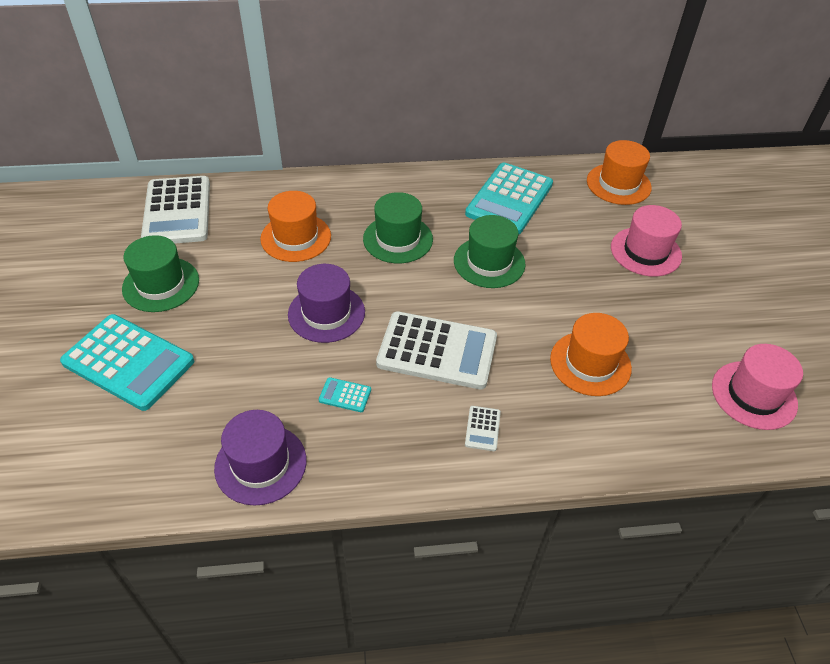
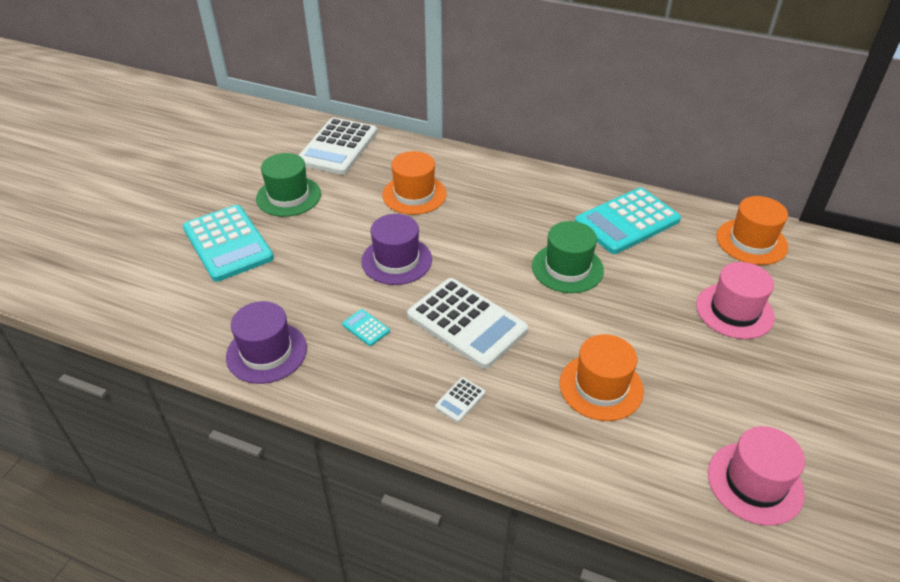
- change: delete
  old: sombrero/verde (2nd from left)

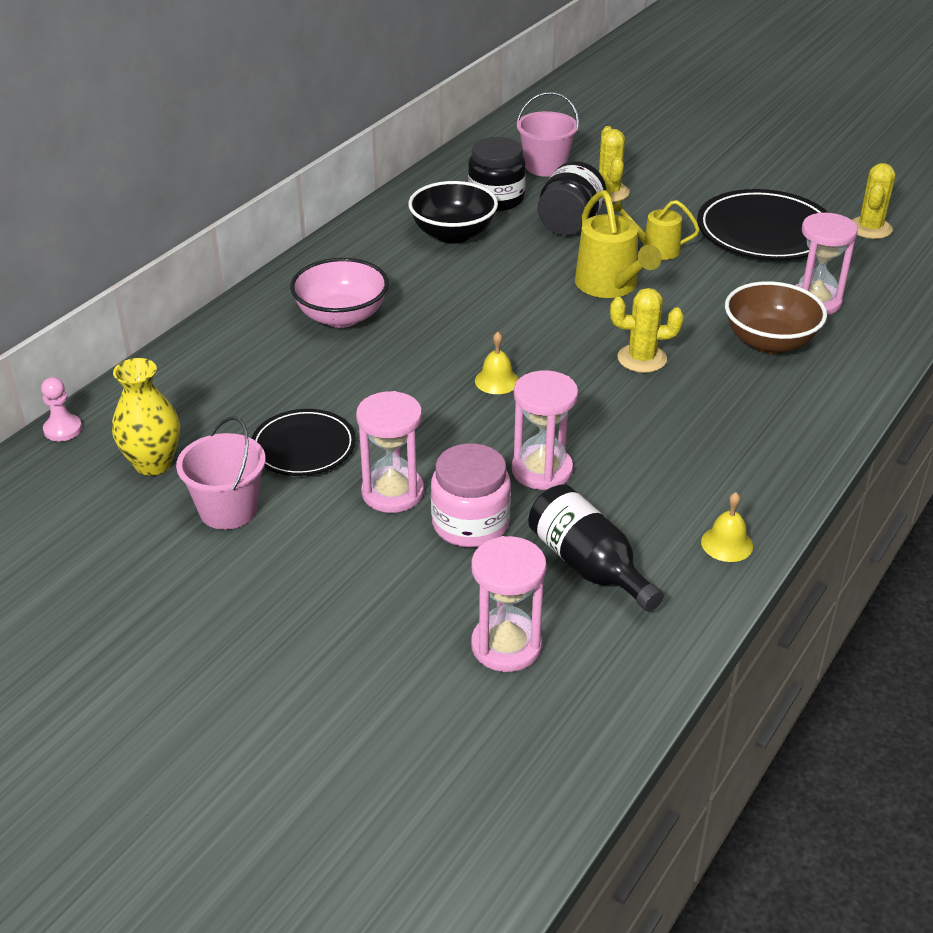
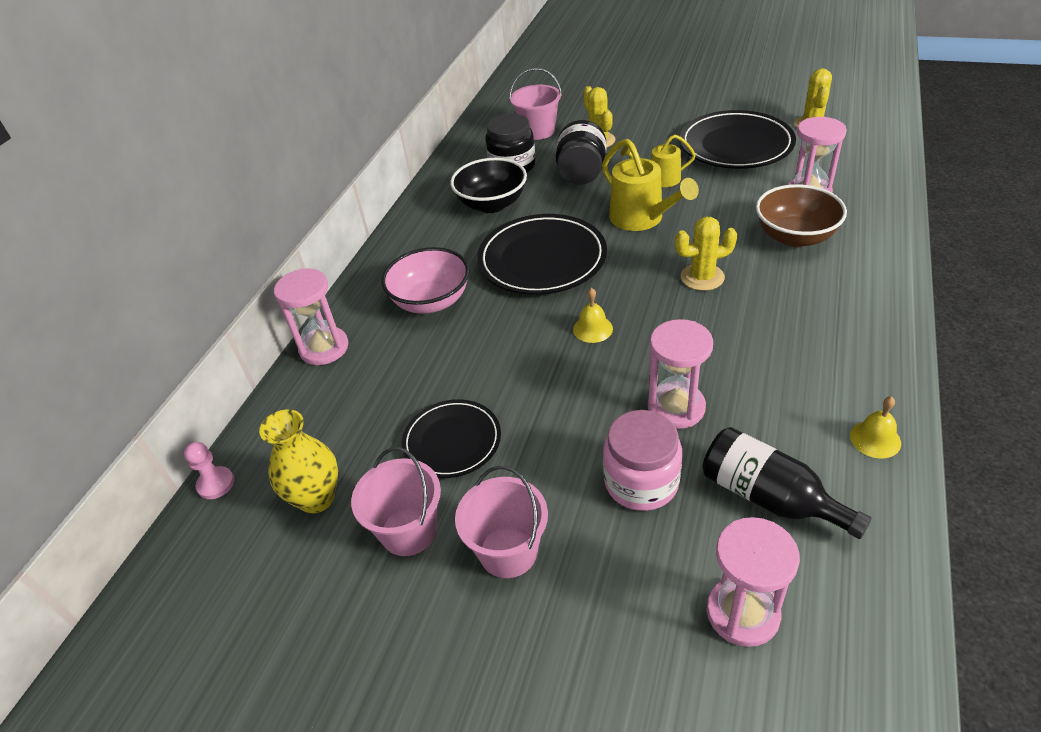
- change: move
  old: reloj de arena/rosa (1st from left)
- change: insert
  new: plato/negro (2nd from left)
- change: insert
  new: balde/rosa (2nd from left)

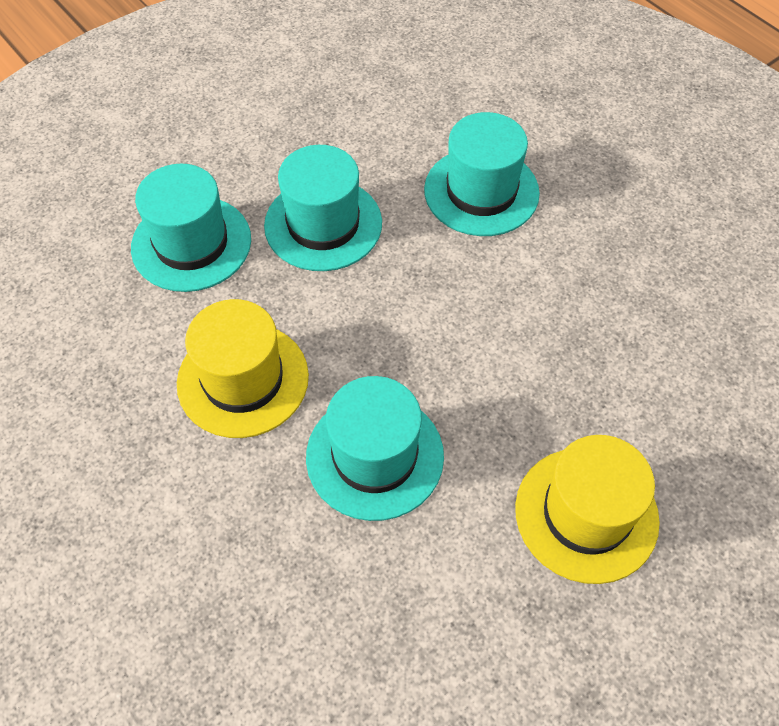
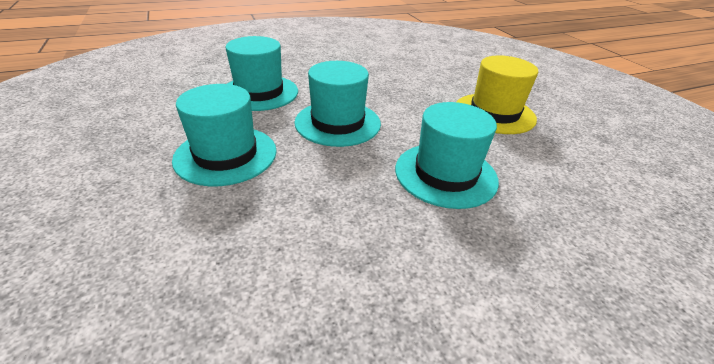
- change: move
  old: sombrero/turquesa (1st from left in the first image)
  new: sombrero/turquesa (3rd from left)
- change: delete
  old: sombrero/amarillo (1st from left)

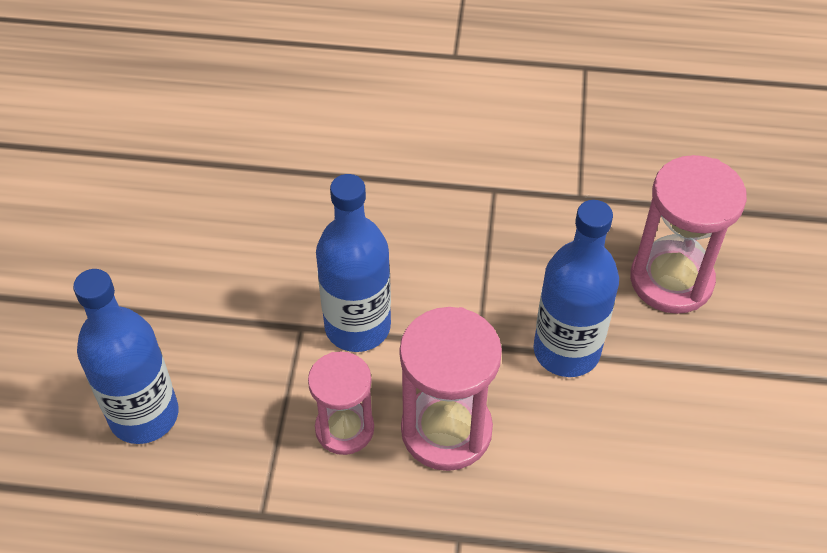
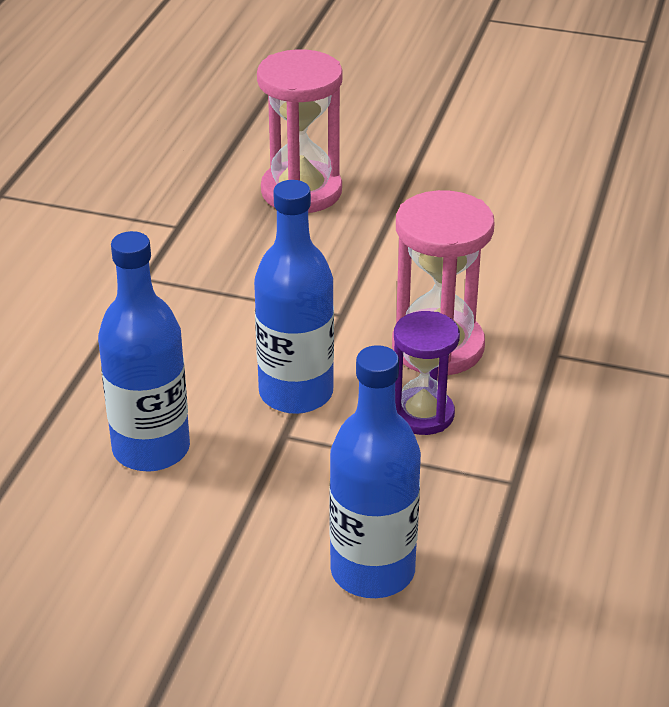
- change: move
  old: botella/azul (3rd from left in the first image)
  new: botella/azul (1st from left)
- change: recolor
  old: reloj de arena/rosa (1st from left)
  new: reloj de arena/morado

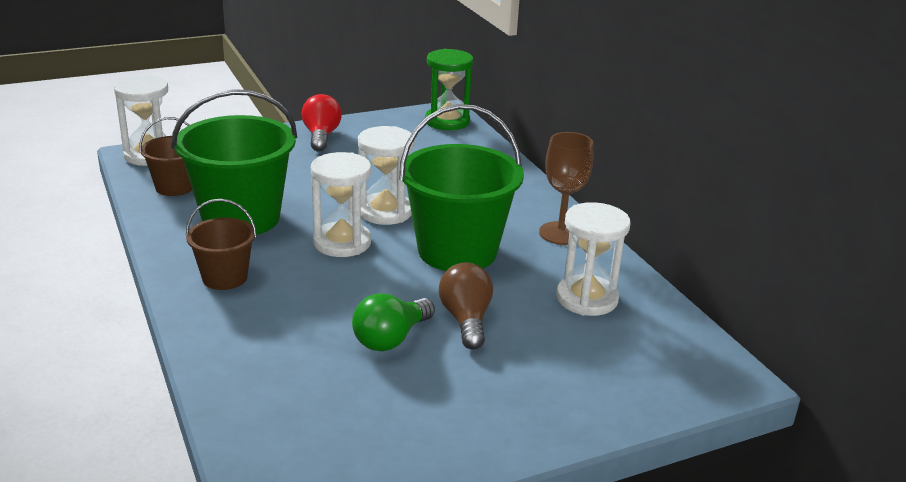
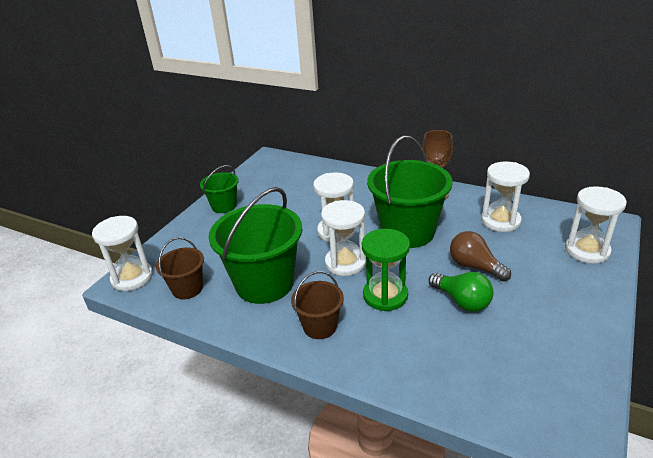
- change: move
  old: reloj de arena/verde
- change: replace
  old: bombilla/rojo
  new: balde/verde (1st from left)
- change: rotate
  old: bombilla/verde
  degrees: -45
- change: insert
  new: reloj de arena/blanco (5th from left)

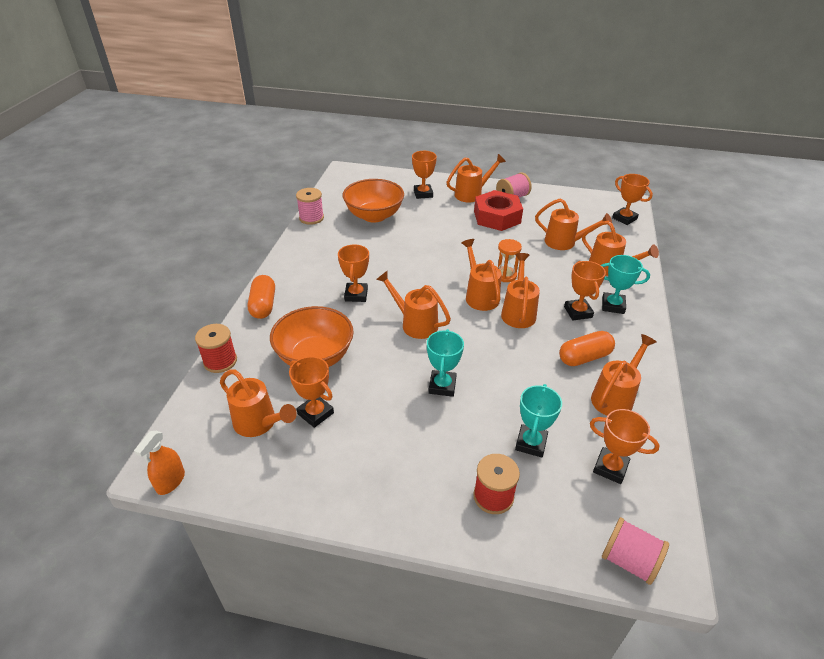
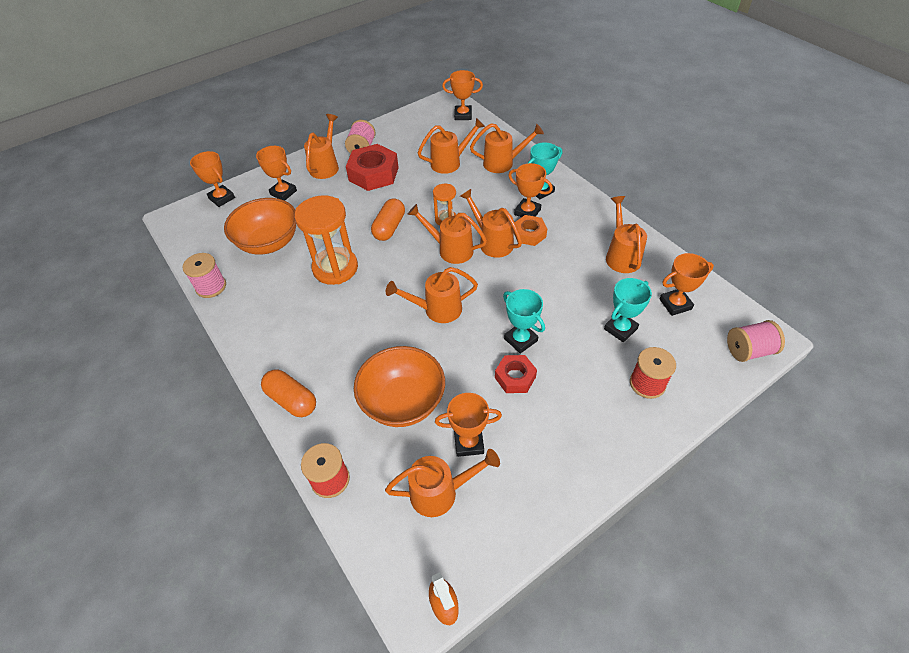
- change: move
  old: trofeo/naranja (2nd from left in the first image)
  new: trofeo/naranja (1st from left)
- change: move
  old: cápsula/naranja (2nd from left)
- change: rotate
  old: trofeo/turquesa (2nd from left in the first image)
  degrees: 75
- change: insert
  new: reloj de arena/naranja (1st from left)
- change: insert
  new: tuerca/naranja
- change: insert
  new: tuerca/rojo (2nd from left)

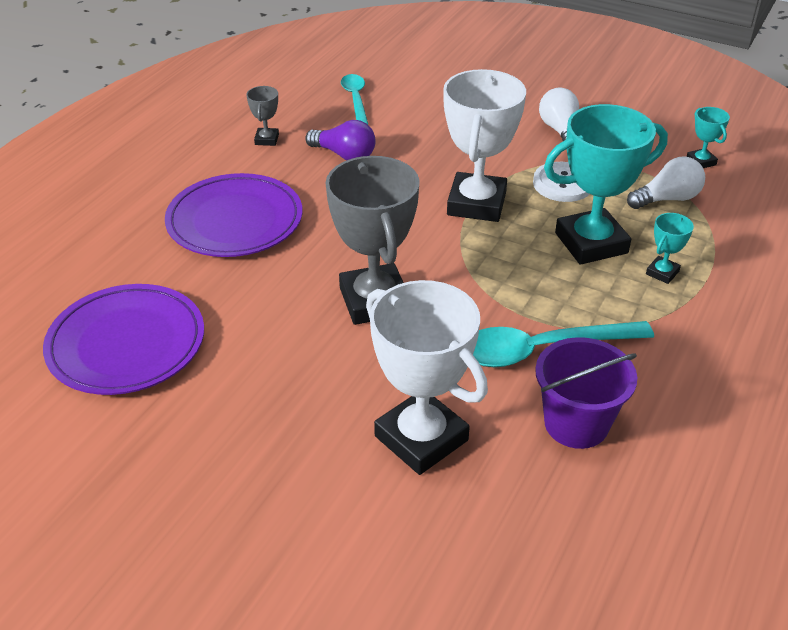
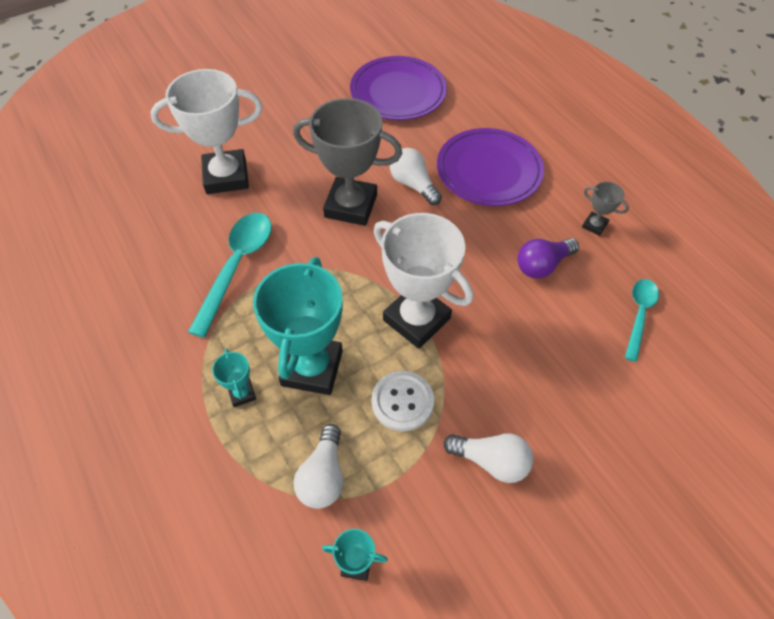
- change: rotate
  old: cuchara/turquesa (1st from left in the first image)
  degrees: -90
- change: delete
  old: balde/morado
- change: insert
  new: bombilla/blanco (2nd from left)

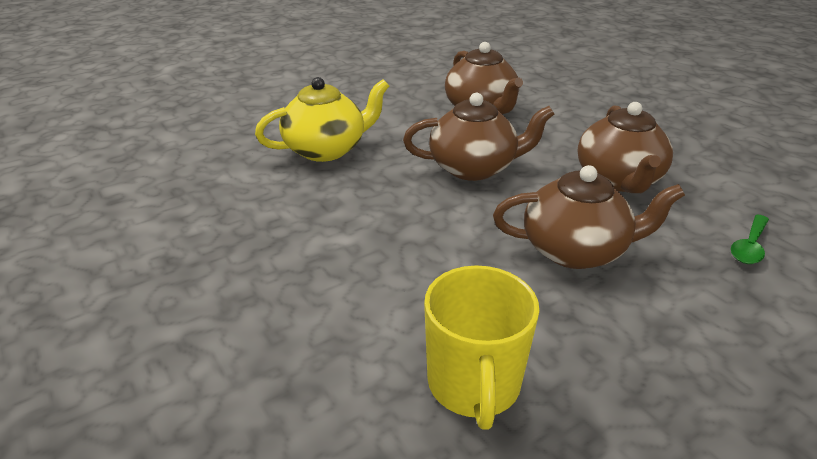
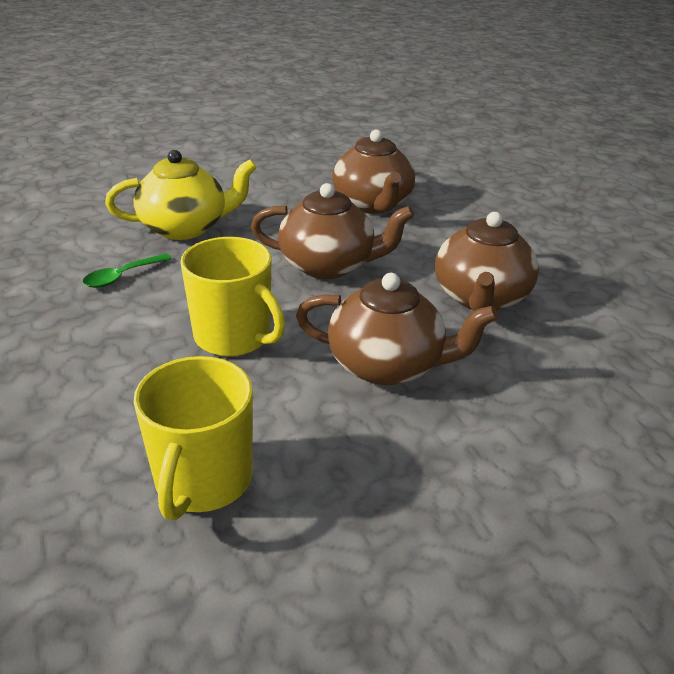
- change: move
  old: cuchara/verde
- change: insert
  new: taza/amarillo (2nd from left)

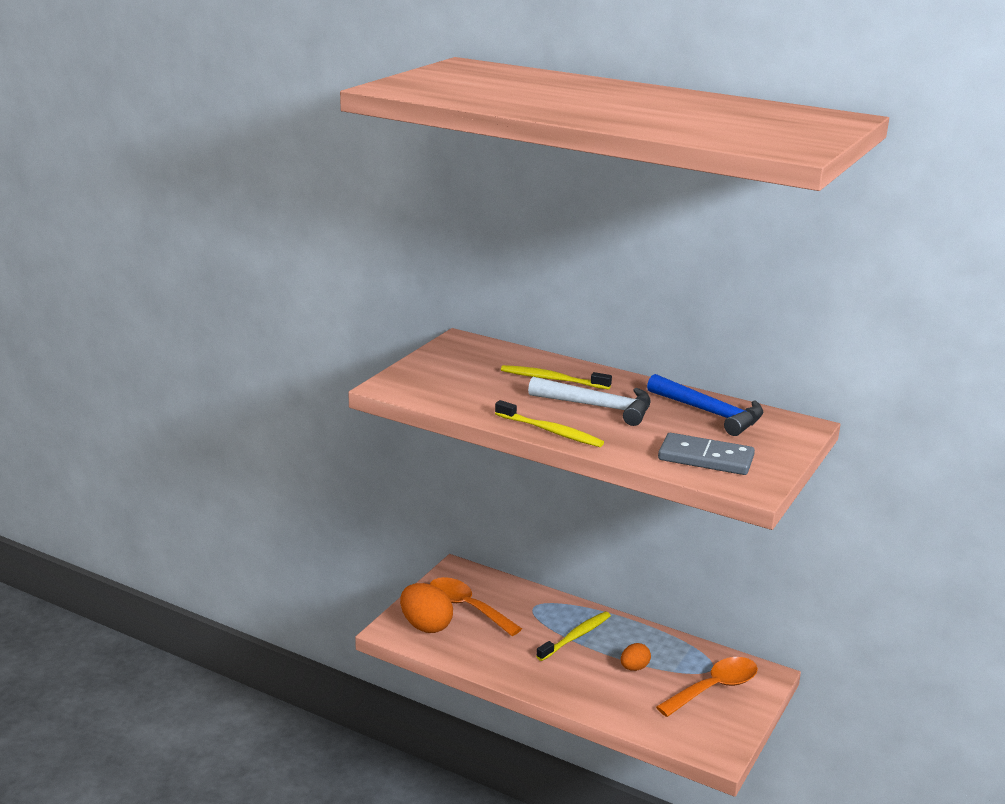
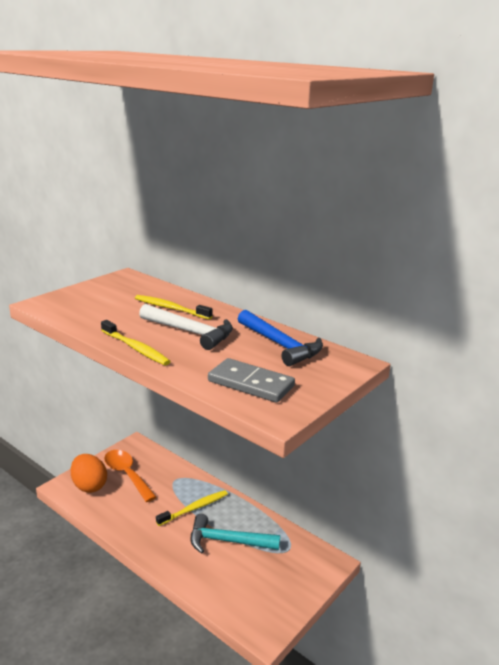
- change: replace
  old: huevo/naranja (2nd from left)
  new: martillo/turquesa
- change: delete
  old: cuchara/naranja (2nd from left)

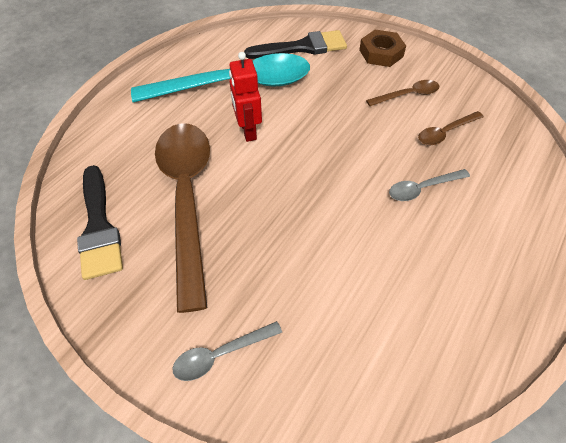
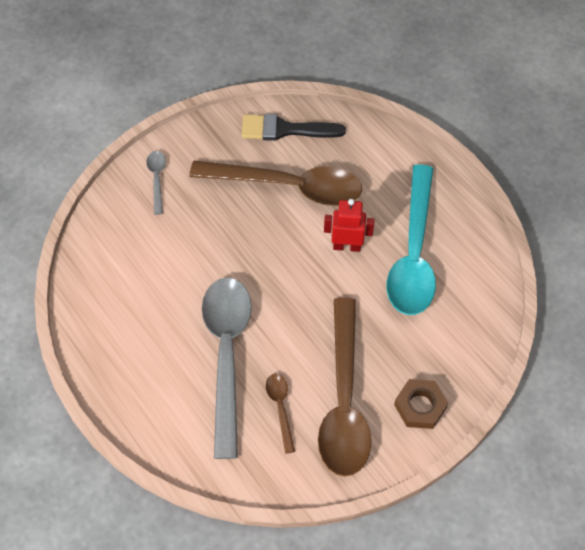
- change: delete
  old: pincel/negro (2nd from left)
- change: resize
  old: cuchara/marrón (2nd from left in the first image)
  factor: 2.34
- change: resize
  old: cuchara/gris (2nd from left)
  factor: 2.34

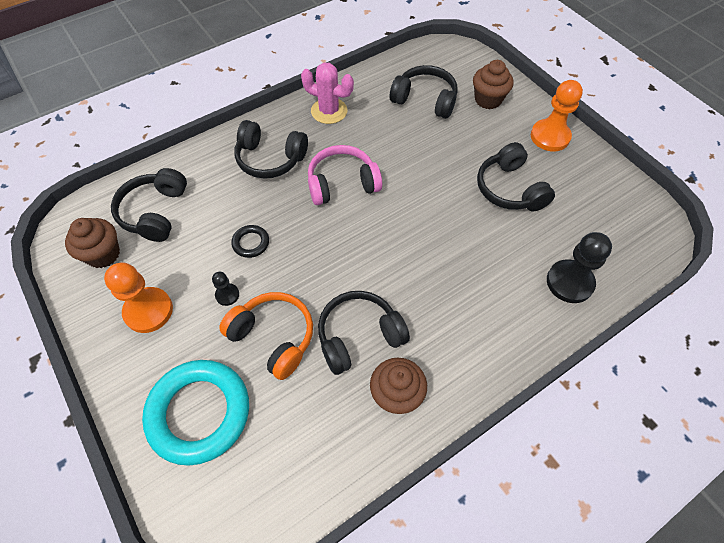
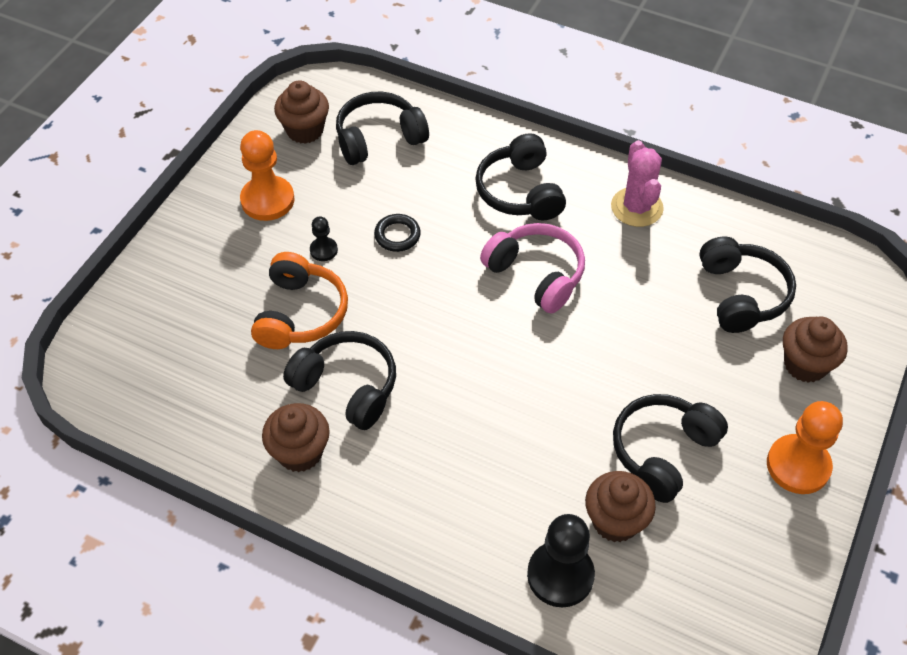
- change: delete
  old: anillo/turquesa
- change: insert
  new: magdalena/marrón (3rd from left)

